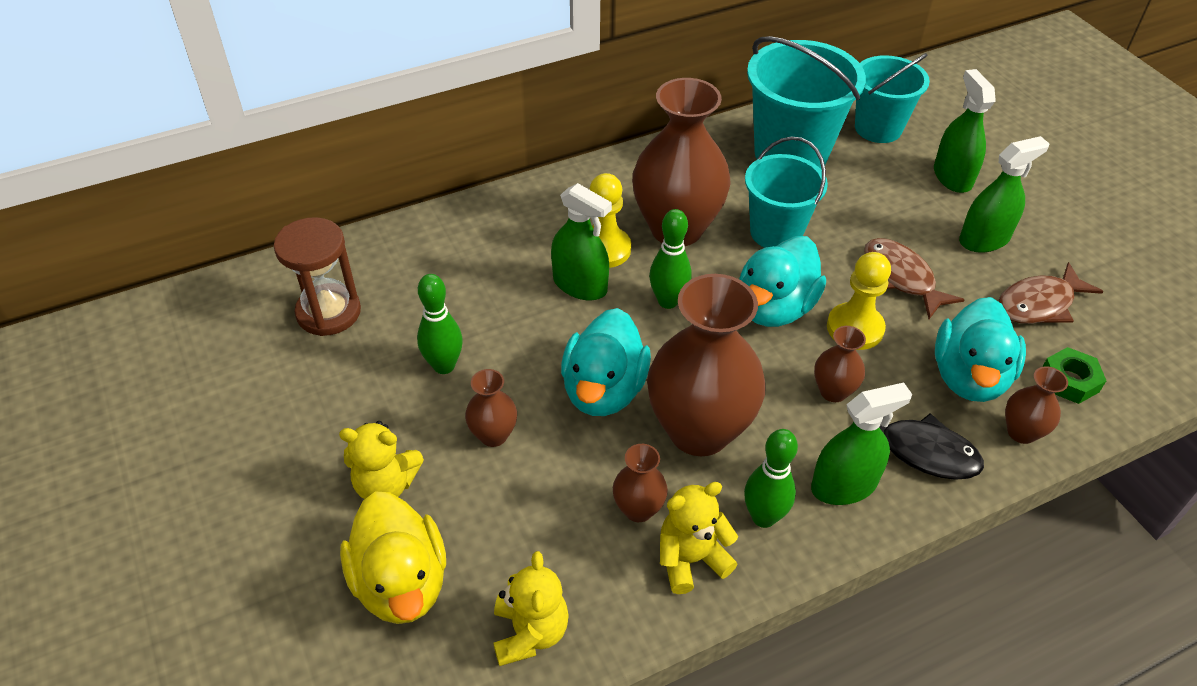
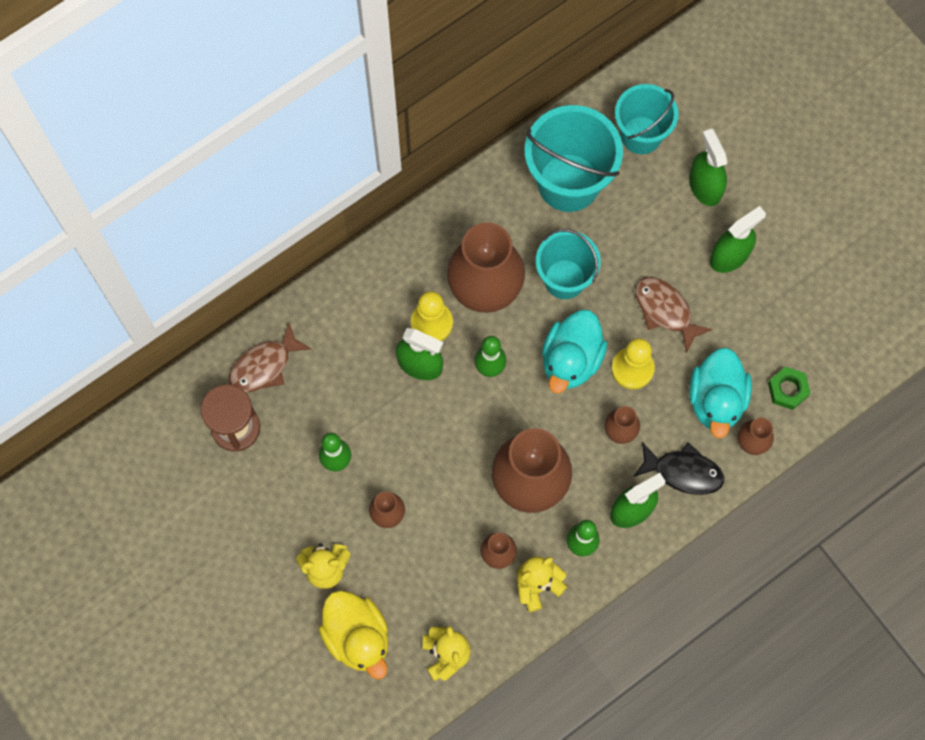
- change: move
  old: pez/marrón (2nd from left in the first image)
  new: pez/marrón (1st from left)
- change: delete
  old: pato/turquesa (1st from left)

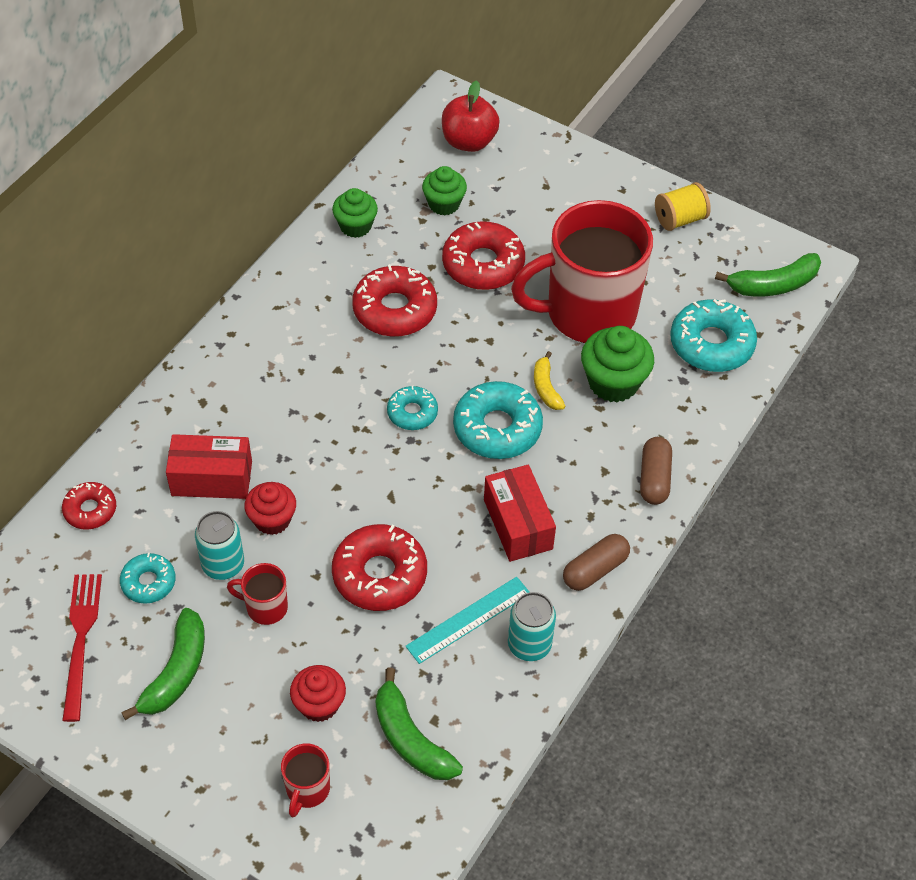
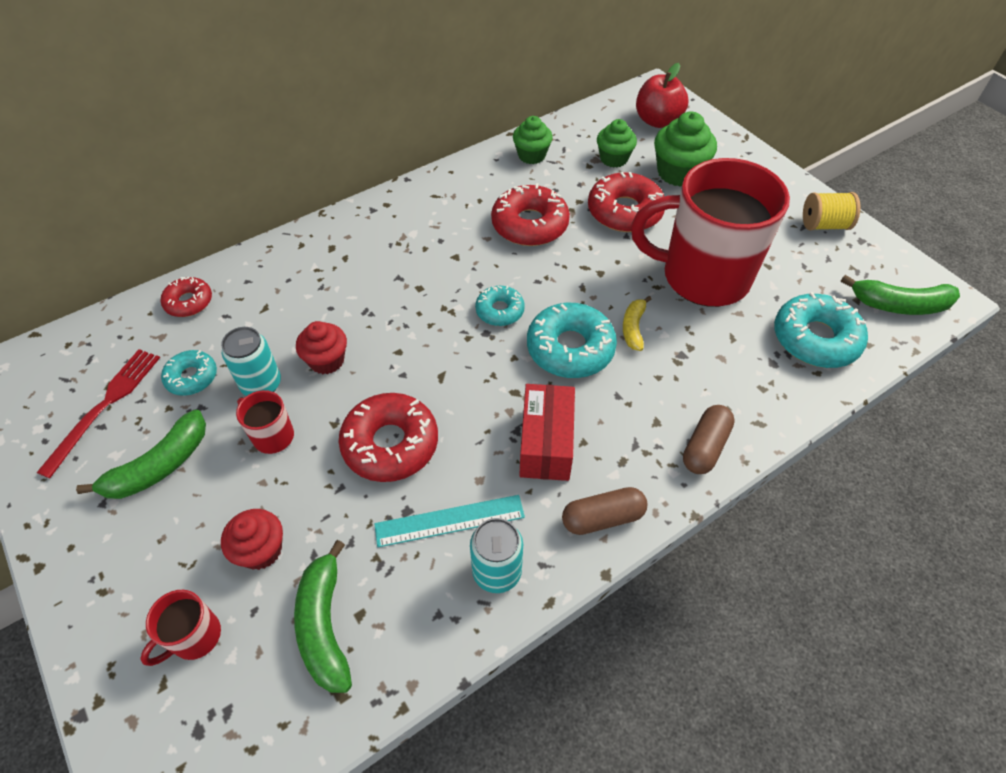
- change: move
  old: magdalena/verde (3rd from left)
- change: delete
  old: caja/rojo (1st from left)

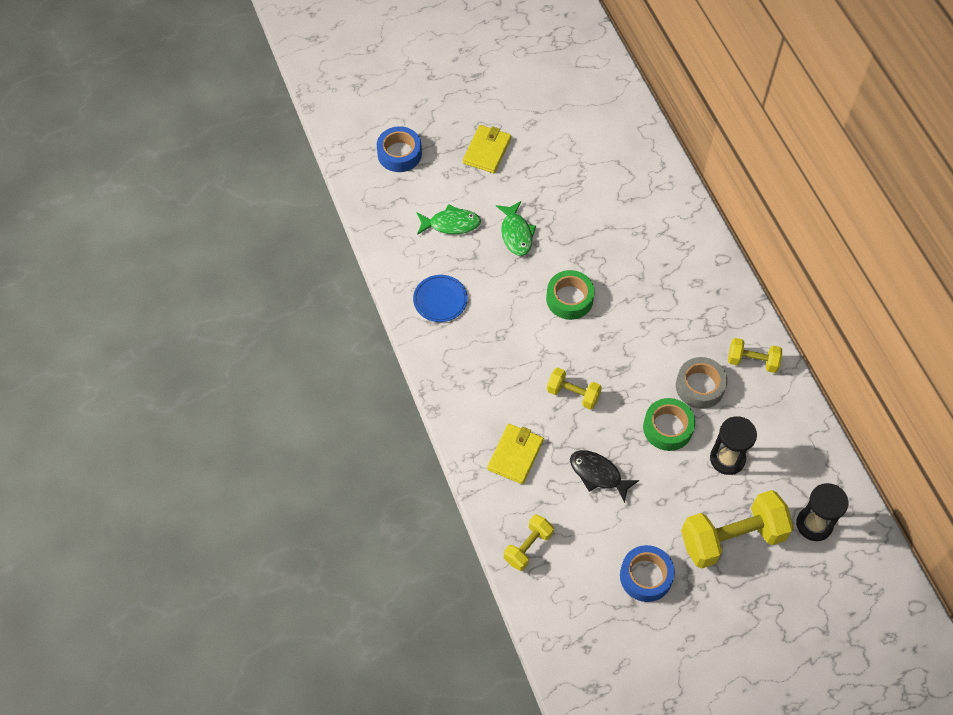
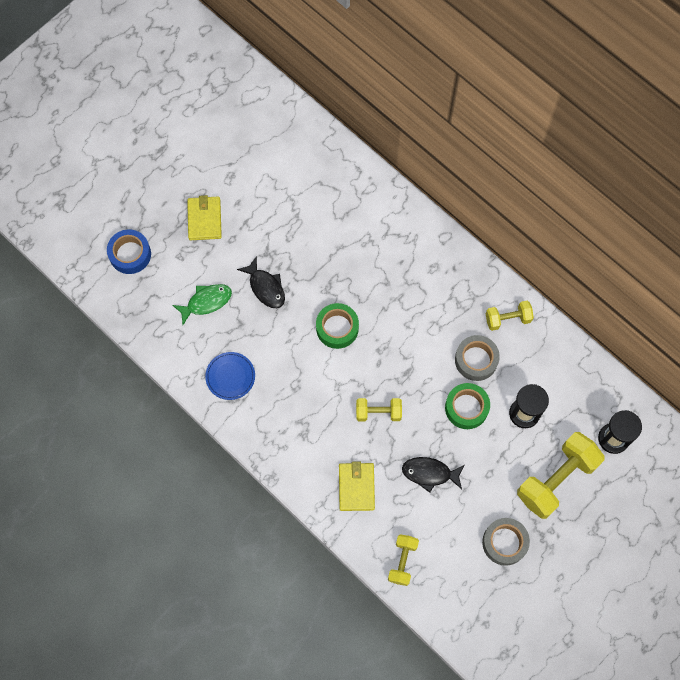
- change: recolor
  old: pez/verde (2nd from left)
  new: pez/negro (1st from left)
- change: recolor
  old: cinta adhesiva/azul (2nd from left)
  new: cinta adhesiva/gris (2nd from left)

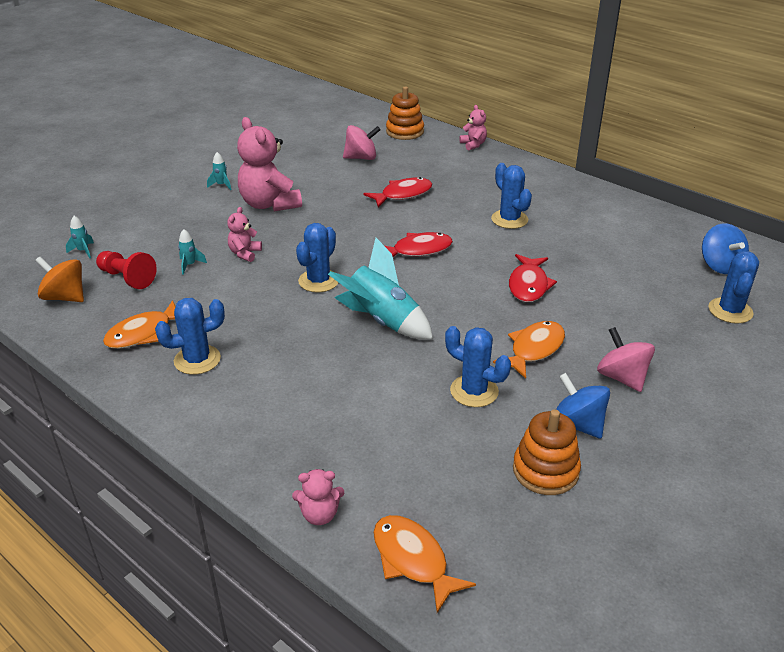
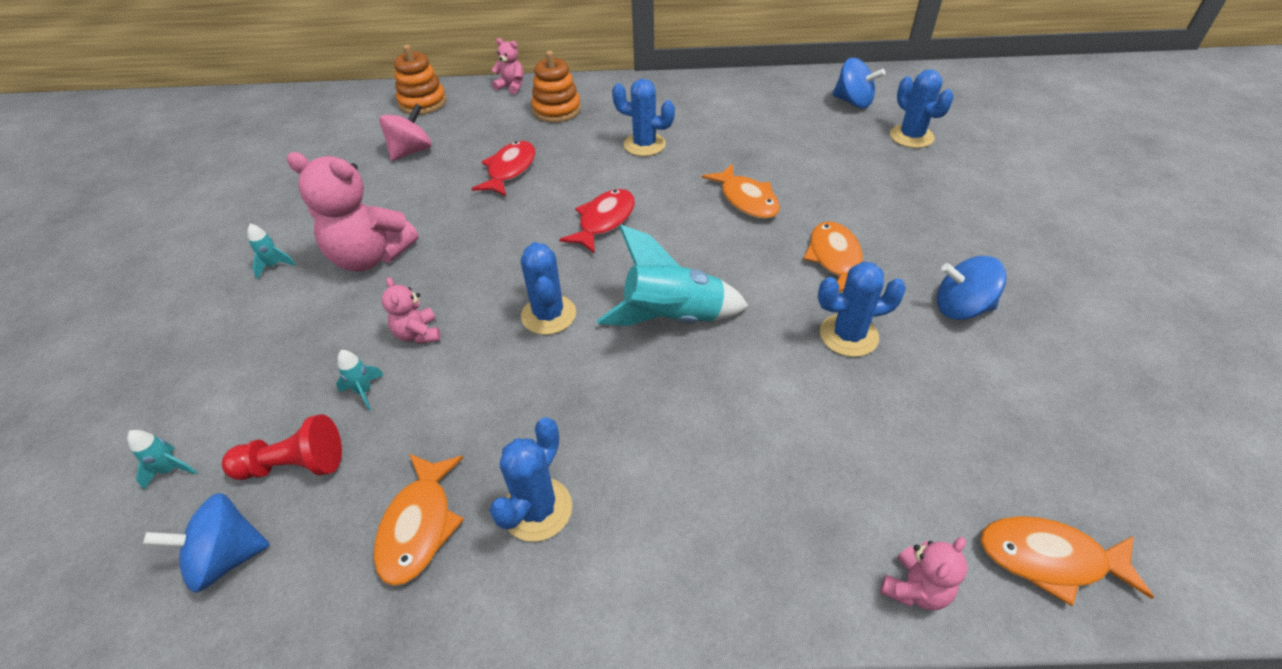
- change: recolor
  old: pez/rojo (3rd from left)
  new: pez/naranja (2nd from left)
- change: recolor
  old: peonza/naranja
  new: peonza/azul (1st from left)
- change: delete
  old: peonza/rosa (2nd from left)
- change: move
  old: juguete apilable/naranja (2nd from left)

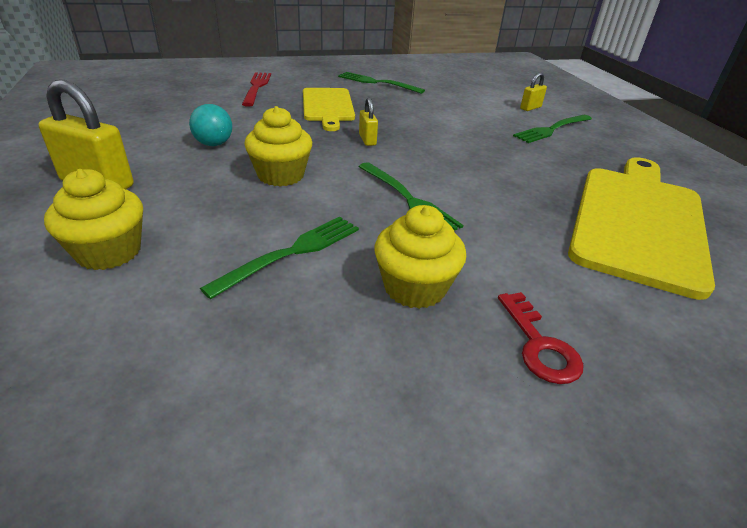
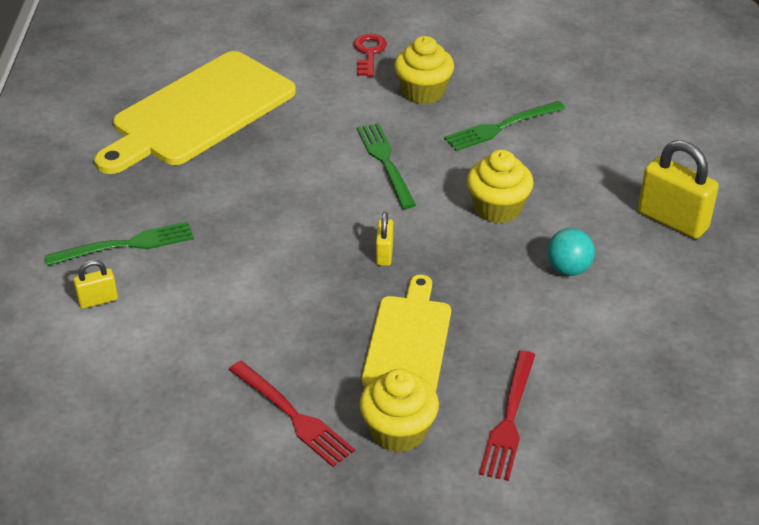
- change: recolor
  old: tenedor/verde (2nd from left)
  new: tenedor/rojo (1st from left)
- change: move
  old: magdalena/amarillo (1st from left)

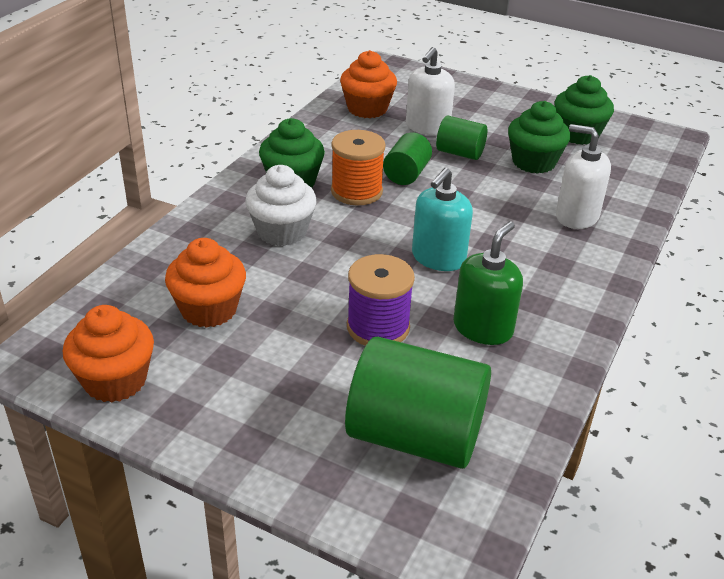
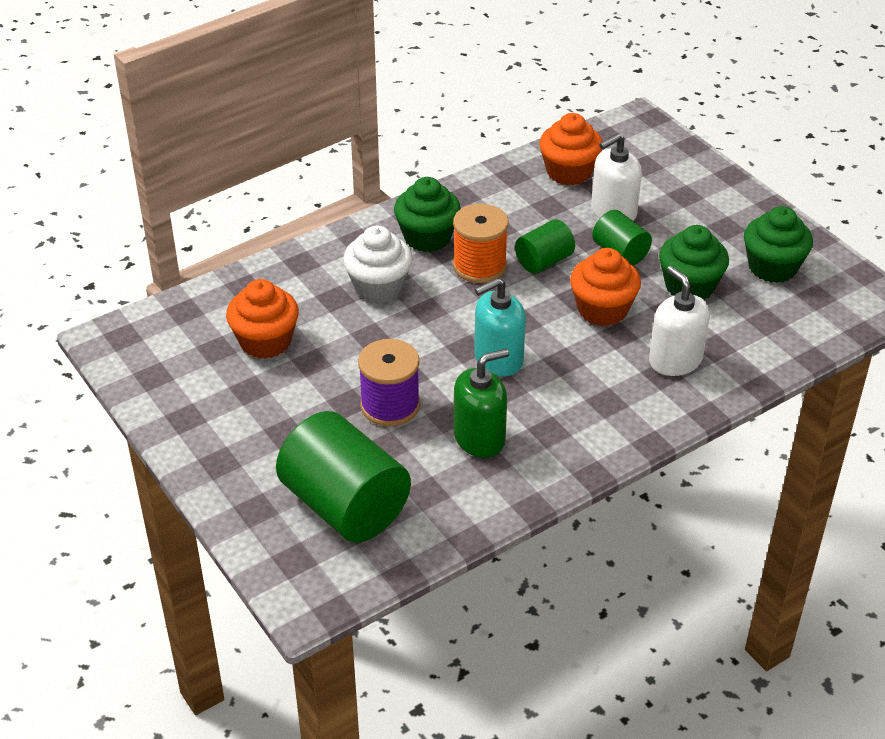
- change: move
  old: magdalena/naranja (1st from left in the first image)
  new: magdalena/naranja (3rd from left)

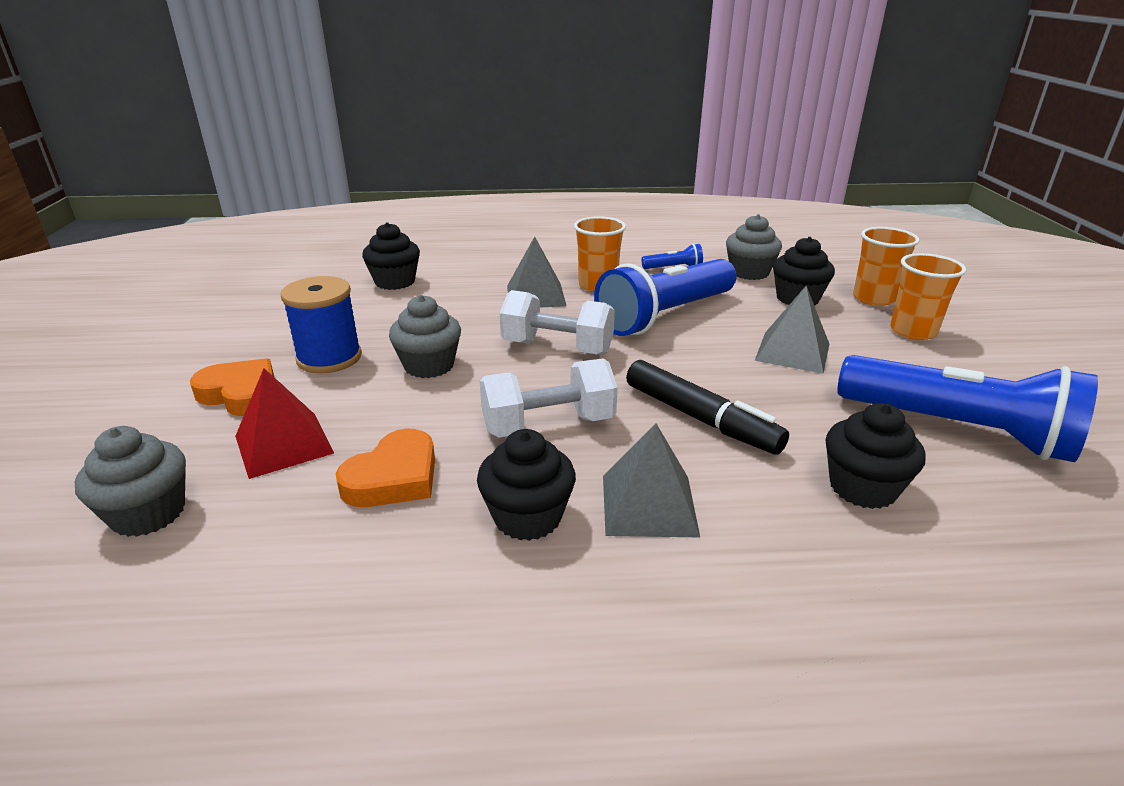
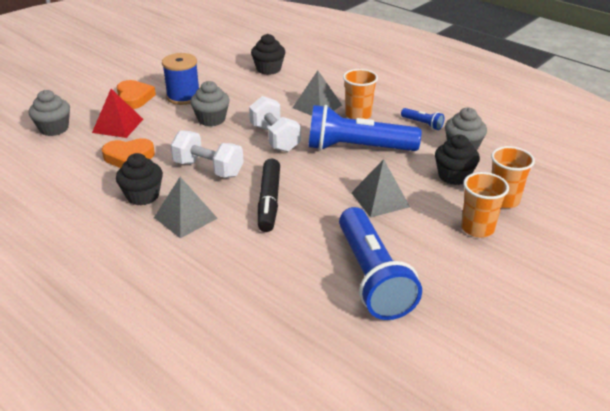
- change: delete
  old: magdalena/negro (4th from left)

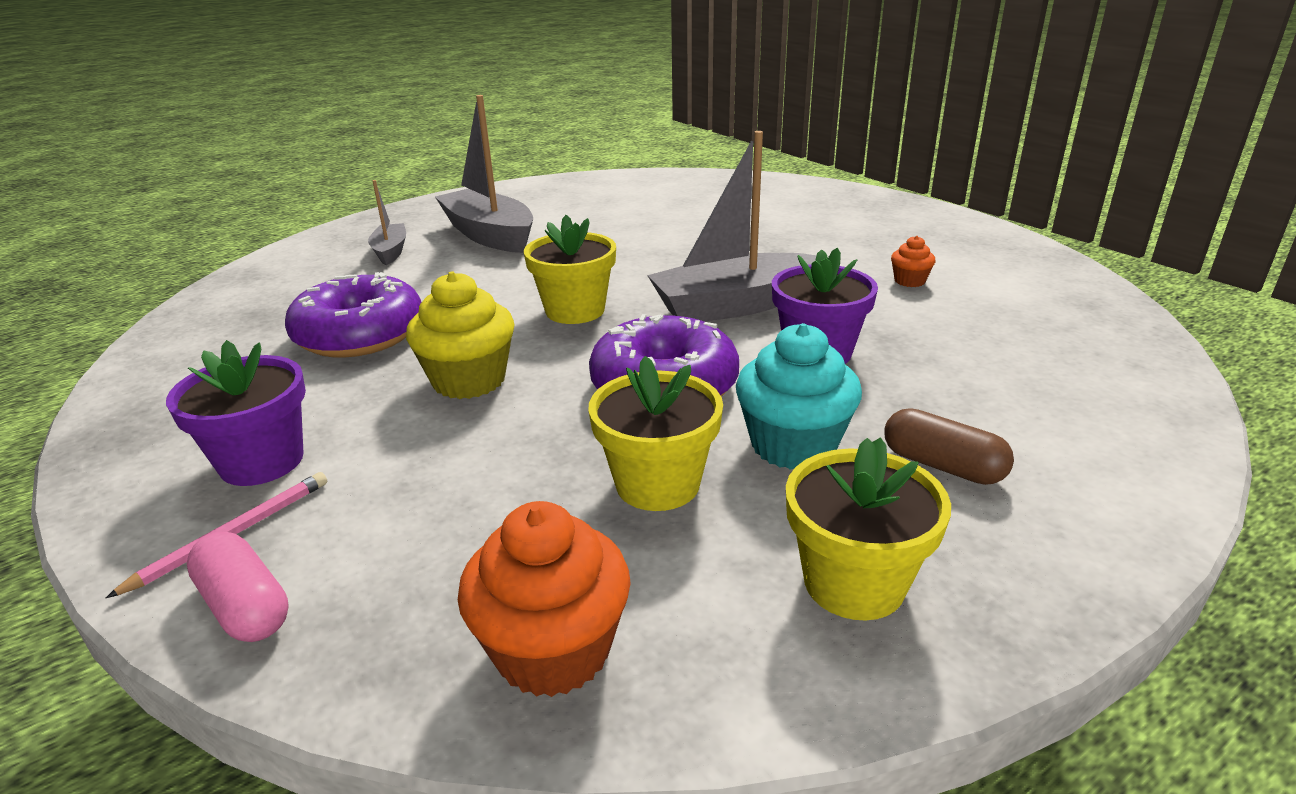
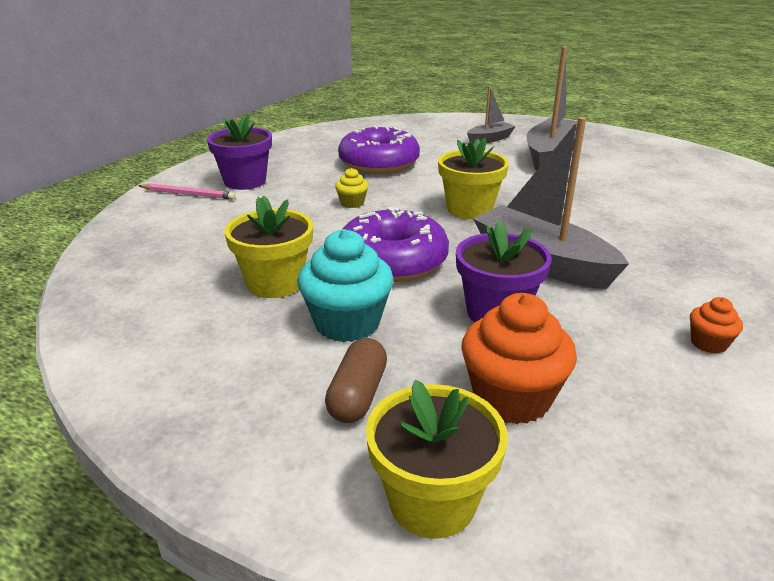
- change: resize
  old: magdalena/amarillo
  factor: 0.5
- change: move
  old: maceta/amarillo (3rd from left in the first image)
  new: maceta/amarillo (2nd from left)
- change: move
  old: magdalena/naranja (1st from left)
- change: delete
  old: cápsula/rosa

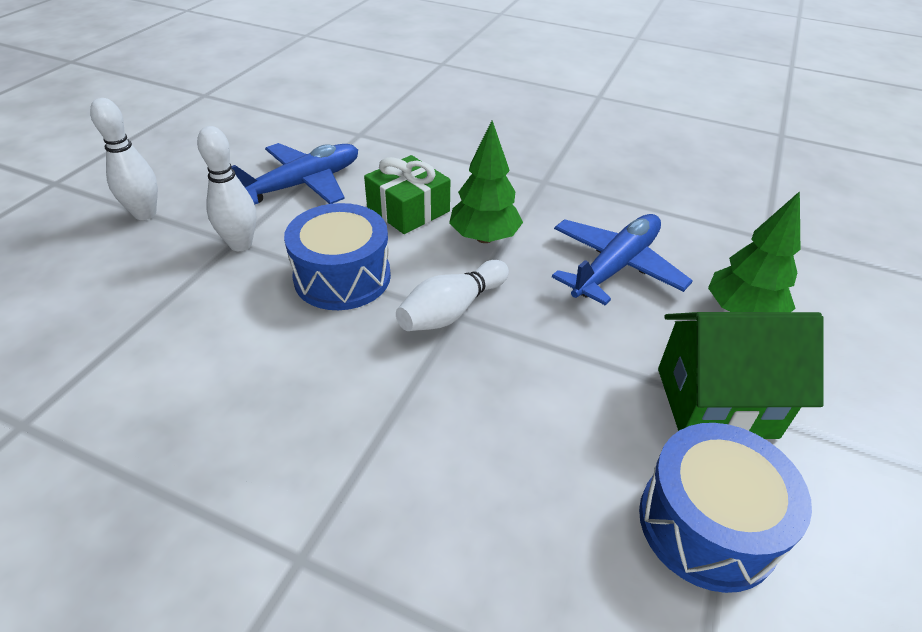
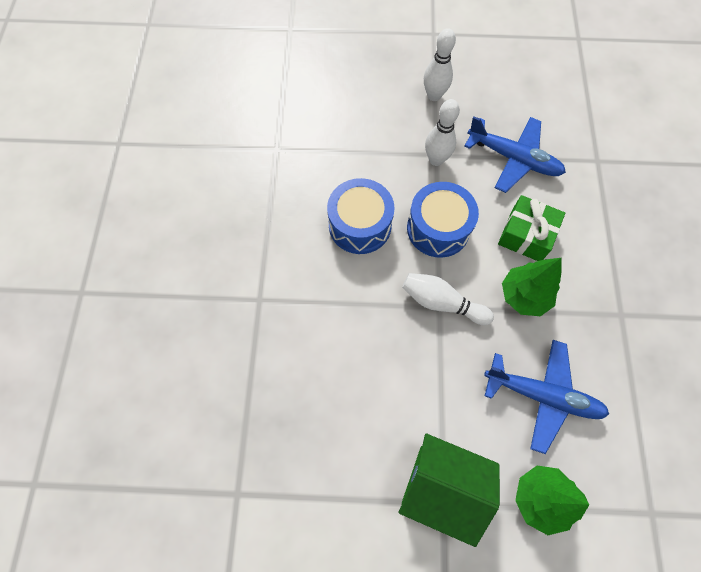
- change: rotate
  old: casa/verde
  degrees: -45
- change: move
  old: tambor/azul (2nd from left in the first image)
  new: tambor/azul (1st from left)

